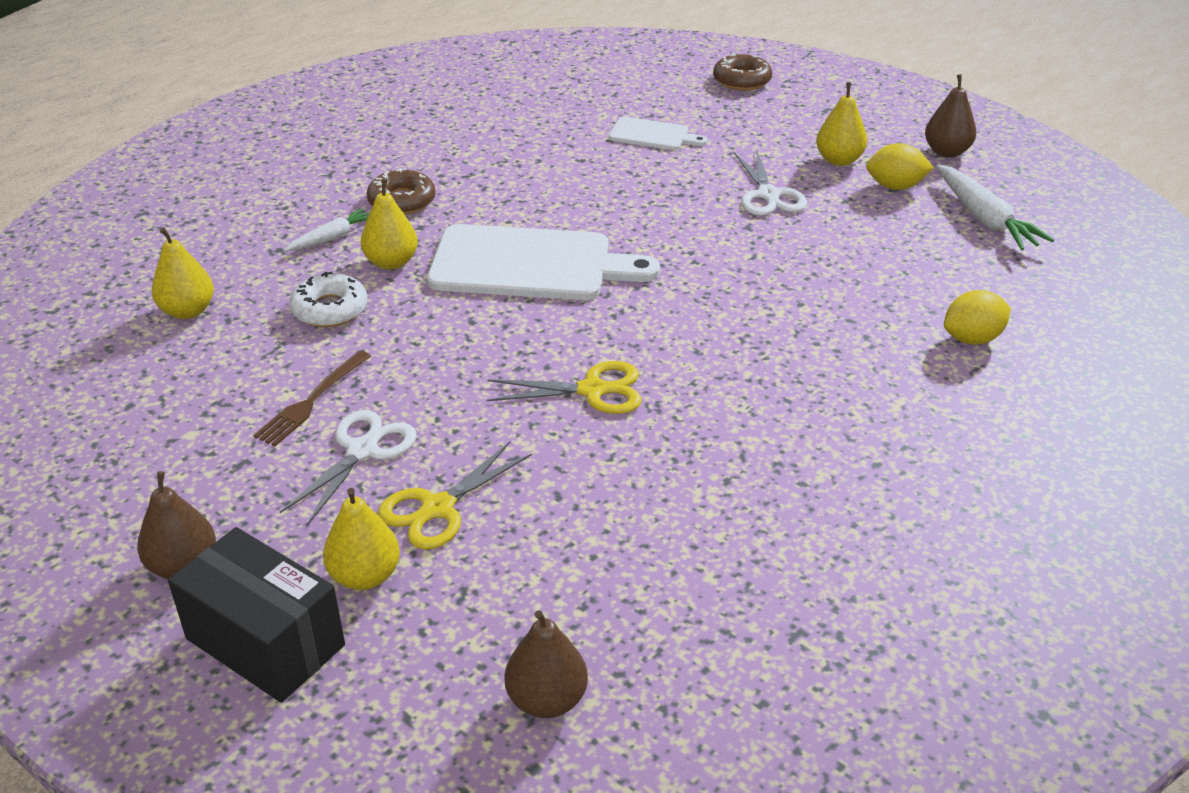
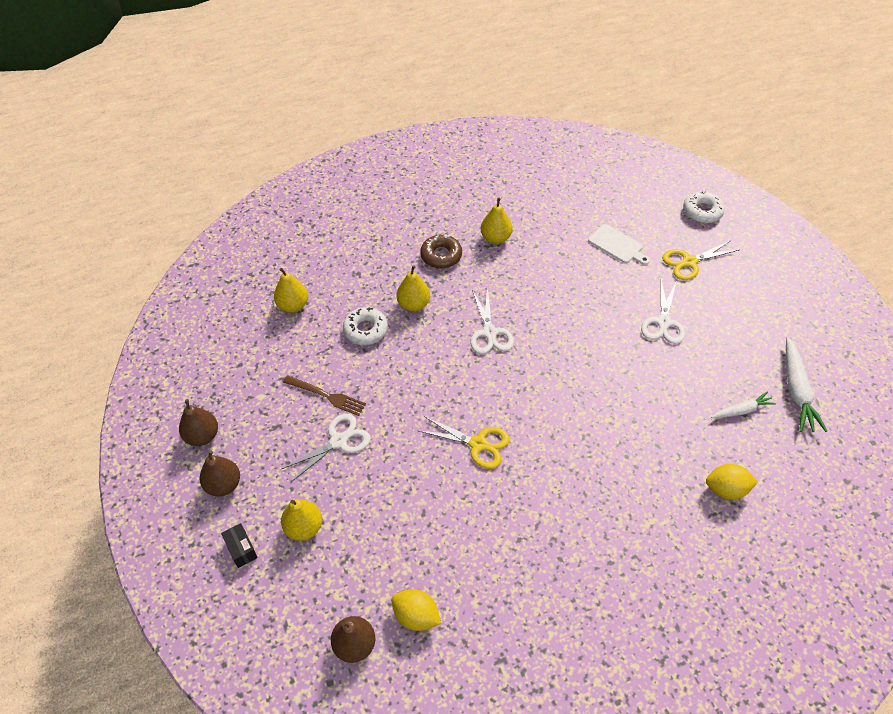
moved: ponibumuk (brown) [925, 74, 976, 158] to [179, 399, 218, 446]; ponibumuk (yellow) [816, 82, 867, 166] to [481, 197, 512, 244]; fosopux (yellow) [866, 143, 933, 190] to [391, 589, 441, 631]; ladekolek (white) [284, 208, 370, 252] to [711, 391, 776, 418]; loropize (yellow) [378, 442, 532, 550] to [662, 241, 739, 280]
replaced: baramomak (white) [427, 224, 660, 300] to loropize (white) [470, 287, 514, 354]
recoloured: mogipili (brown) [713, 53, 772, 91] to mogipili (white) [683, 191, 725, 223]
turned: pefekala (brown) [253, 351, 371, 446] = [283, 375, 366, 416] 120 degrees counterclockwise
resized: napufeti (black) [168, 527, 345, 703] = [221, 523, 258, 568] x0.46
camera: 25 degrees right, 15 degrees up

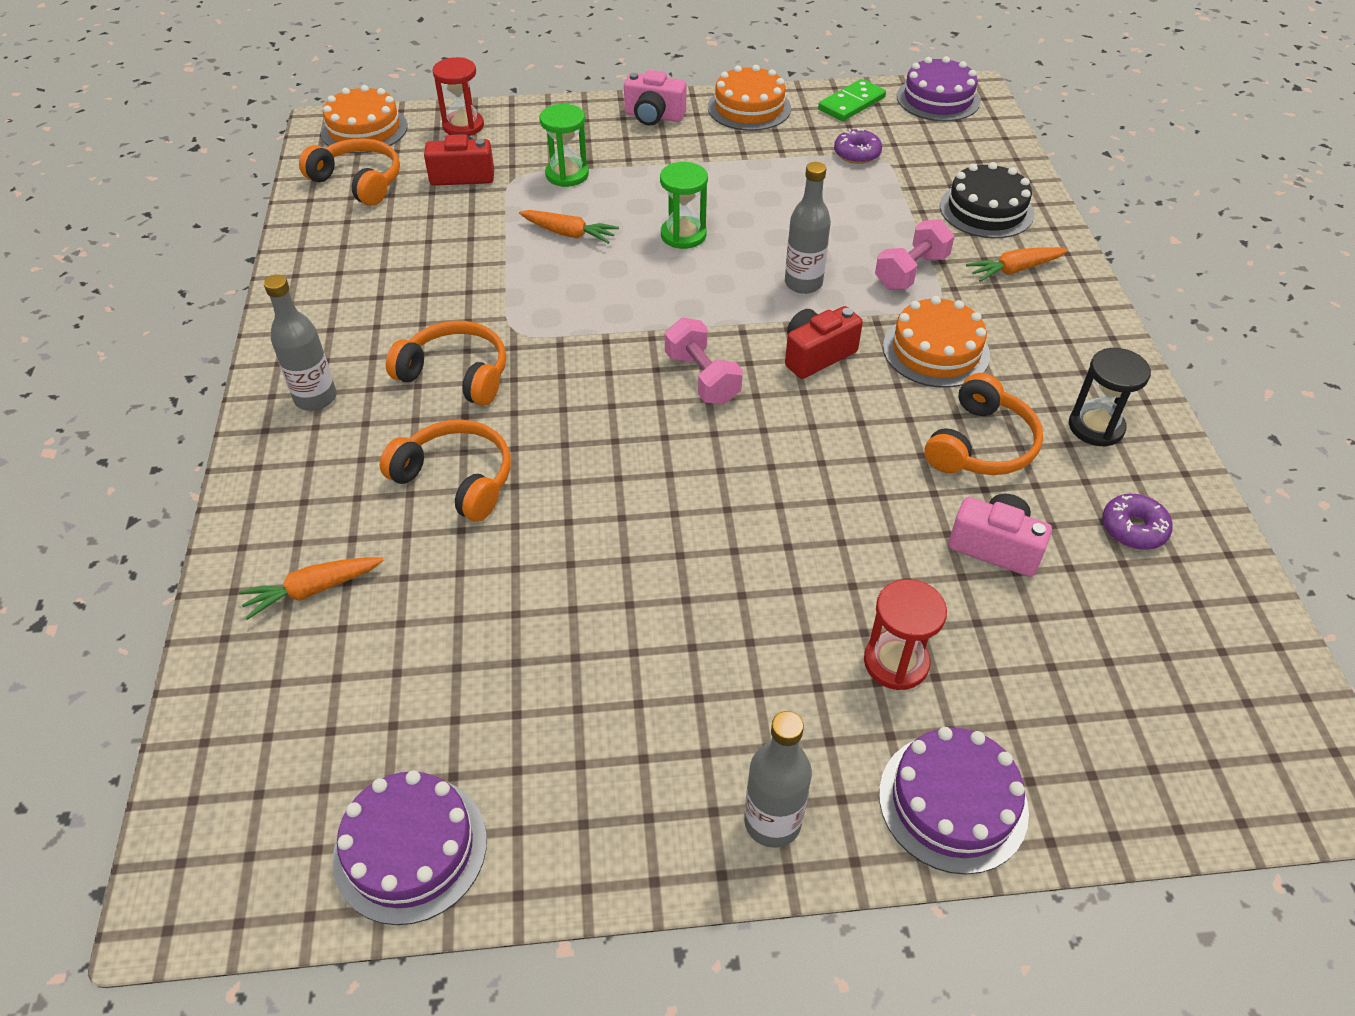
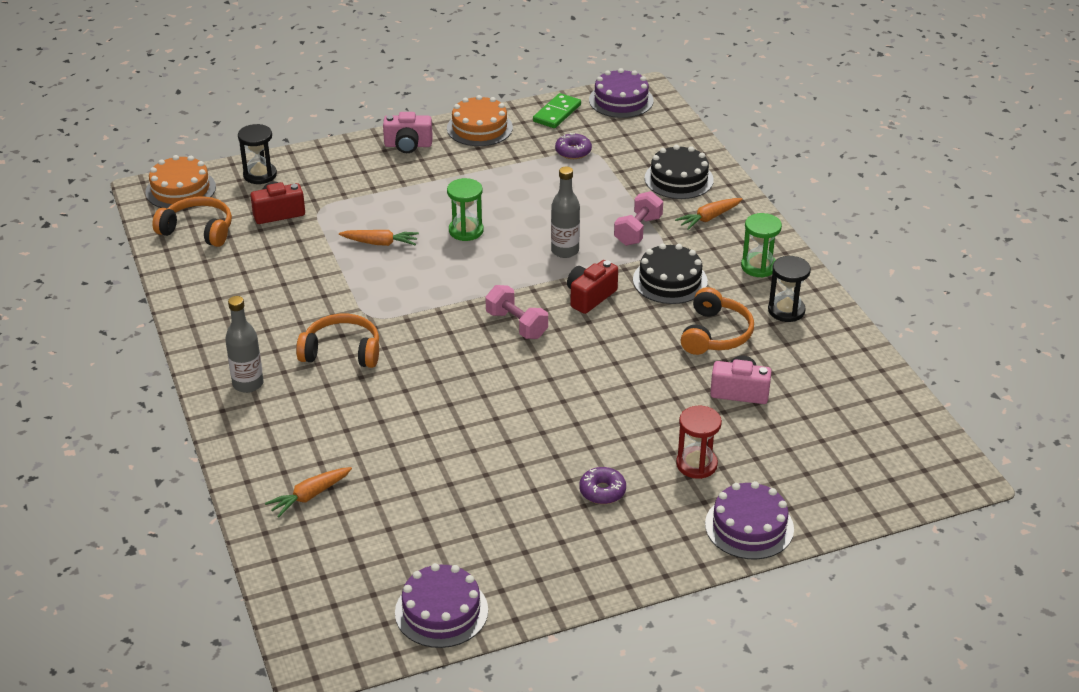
removed: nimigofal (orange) [380, 420, 511, 522]; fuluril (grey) [744, 711, 812, 848]
moved: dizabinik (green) [539, 104, 589, 187] to [741, 213, 782, 278]; mogipili (purple) [1102, 494, 1173, 550] to [579, 467, 626, 504]
recoloured: dizabinik (red) [432, 57, 484, 136] to dizabinik (black) [238, 124, 277, 184]; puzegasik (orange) [883, 296, 990, 388] to puzegasik (black) [633, 243, 708, 304]
camera: 15 degrees left, 10 degrees down

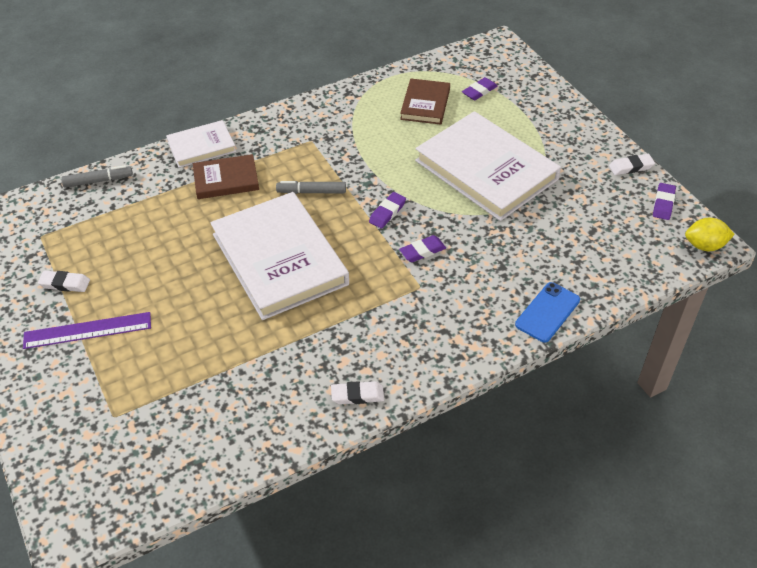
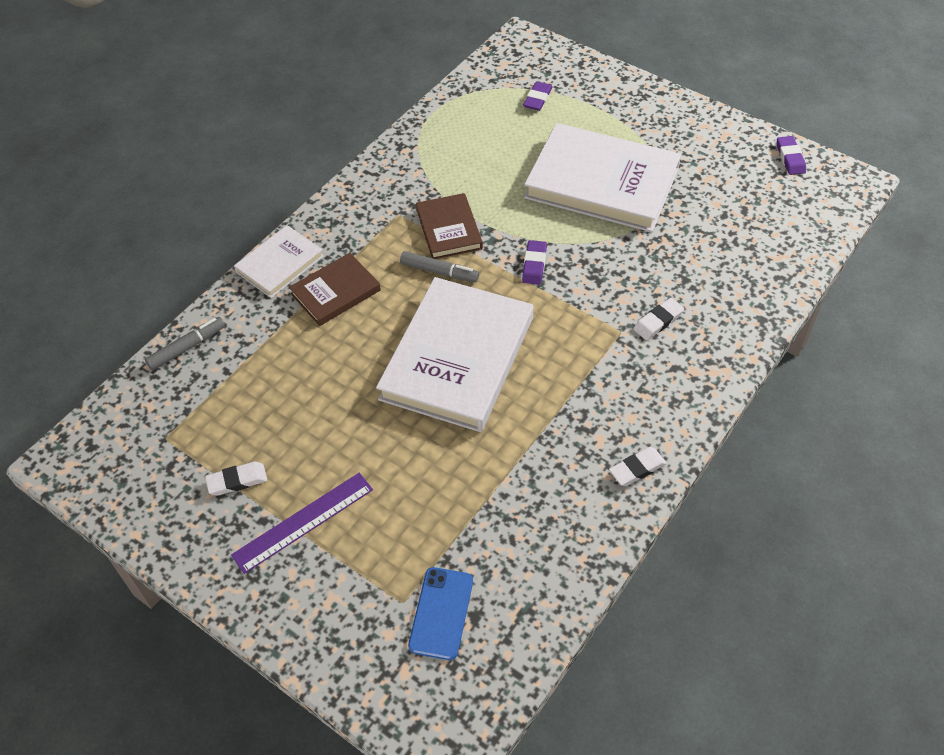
removed: fosopux (yellow) [685, 218, 735, 251]; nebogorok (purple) [399, 235, 446, 262]
moved: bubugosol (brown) [400, 79, 450, 125] to [416, 193, 483, 259]; nebogorok (white) [609, 154, 655, 175] to [633, 298, 684, 340]; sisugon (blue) [515, 282, 580, 343] to [408, 567, 473, 660]
turned: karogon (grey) [276, 181, 346, 194] = [400, 251, 479, 282] 135 degrees counterclockwise; bubugosol (white) [210, 192, 349, 320] = [376, 277, 533, 432] 75 degrees clockwise
camera: 25 degrees left, 5 degrees up

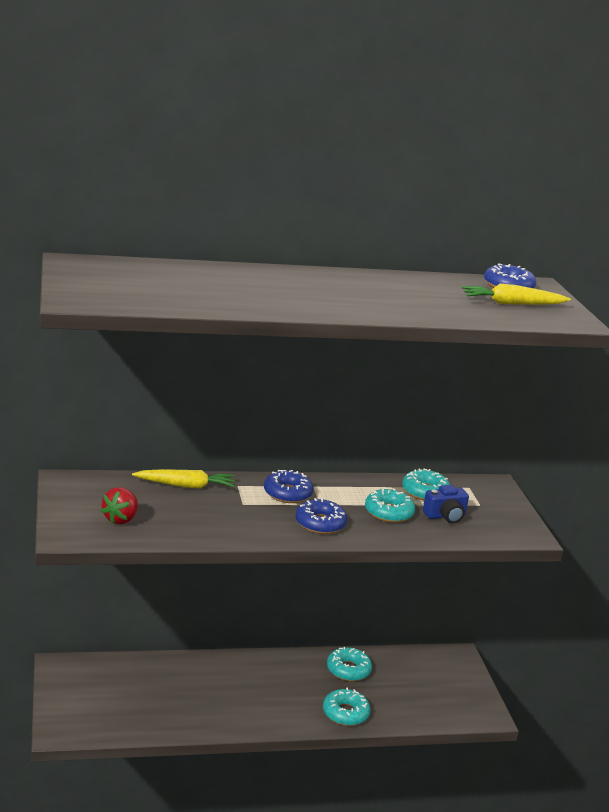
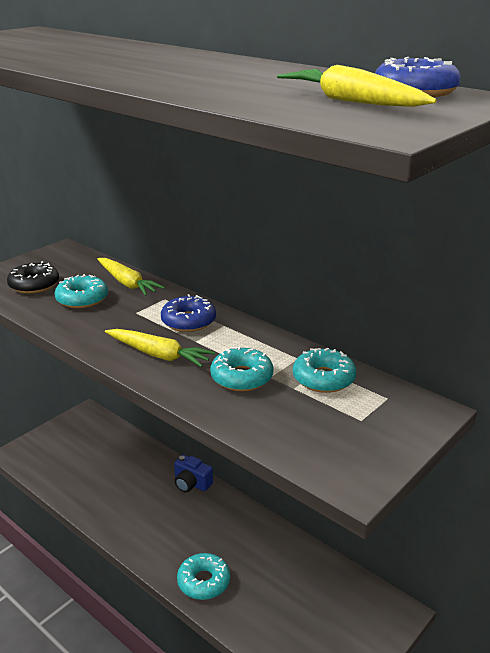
moved: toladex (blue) [423, 485, 469, 524] to [174, 455, 213, 493]; mogipili (turquoise) [327, 647, 372, 681] to [54, 274, 108, 309]
replaced: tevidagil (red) [101, 487, 138, 524] to mogipili (black) [7, 261, 59, 294]; mogipili (blue) [295, 498, 347, 534] to ladekolek (yellow) [105, 329, 215, 367]
camera: 55 degrees right, 5 degrees up

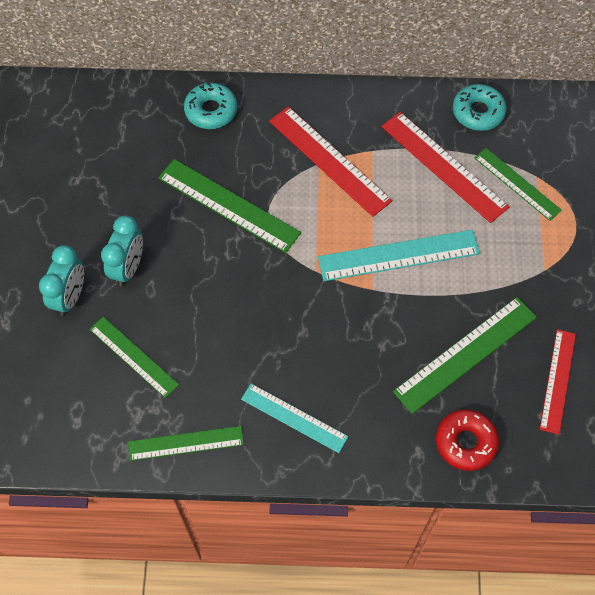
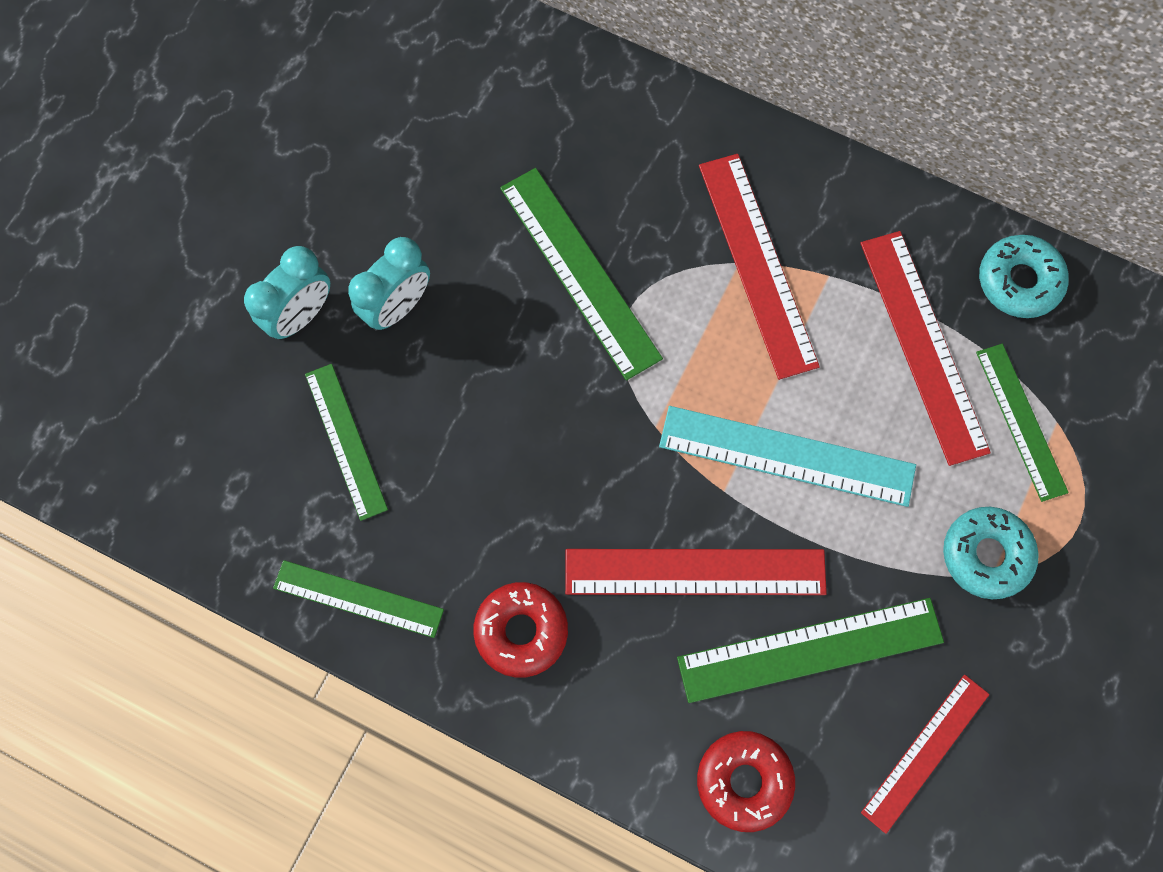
added: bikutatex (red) [565, 549, 827, 595]
moved: mogipili (turquoise) [184, 83, 237, 129] to [943, 507, 1039, 599]
replaced: bikutatex (turquoise) [241, 384, 349, 453] to mogipili (red) [473, 582, 568, 678]
camera: 25 degrees right, 10 degrees up

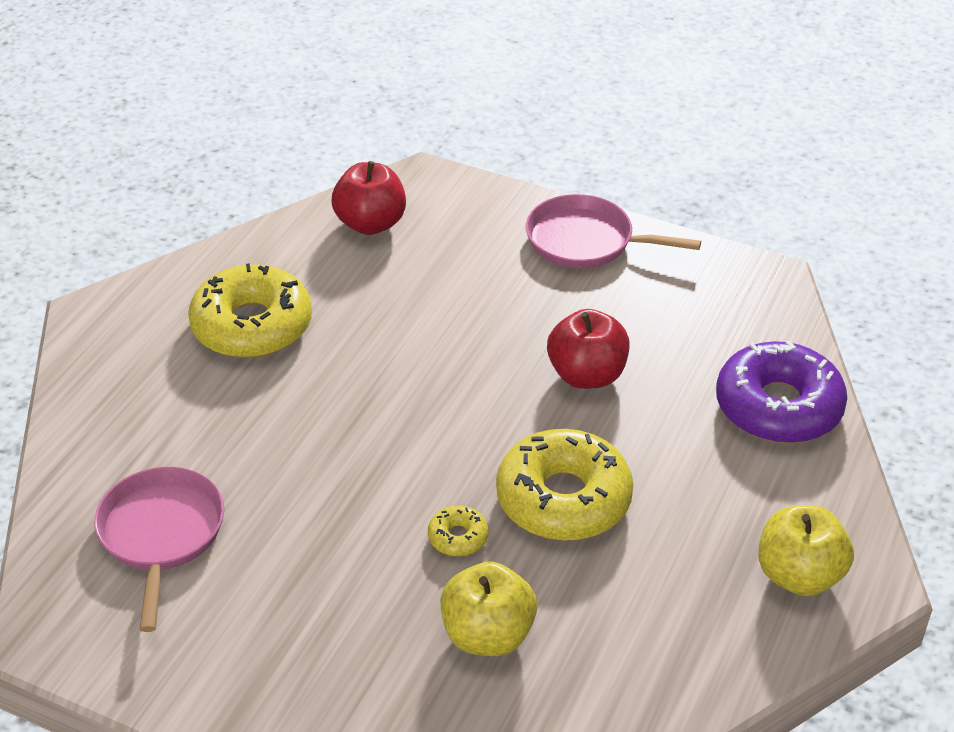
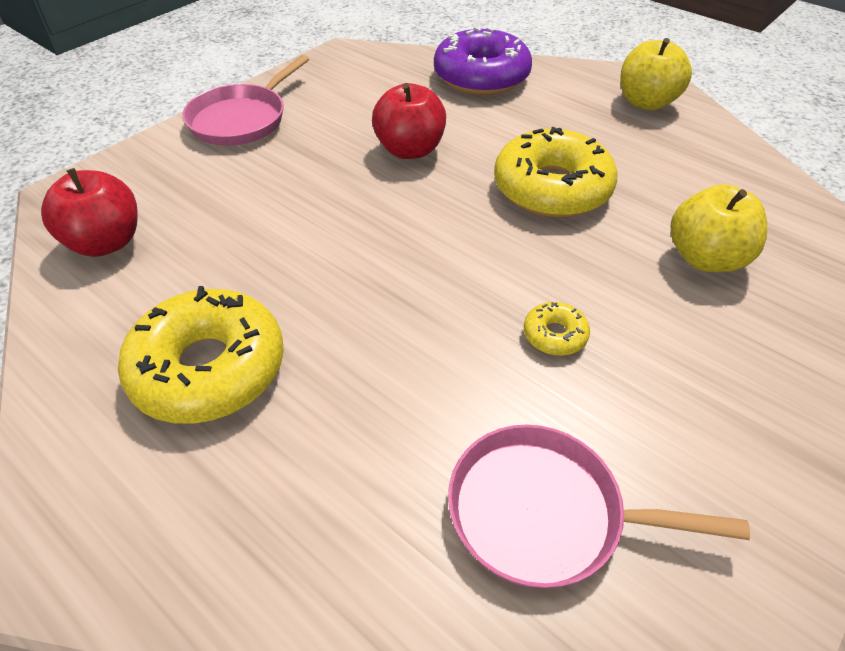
moved: mogipili (yellow) [428, 506, 488, 556] to [524, 302, 590, 356]
camera: 75 degrees left, 5 degrees up

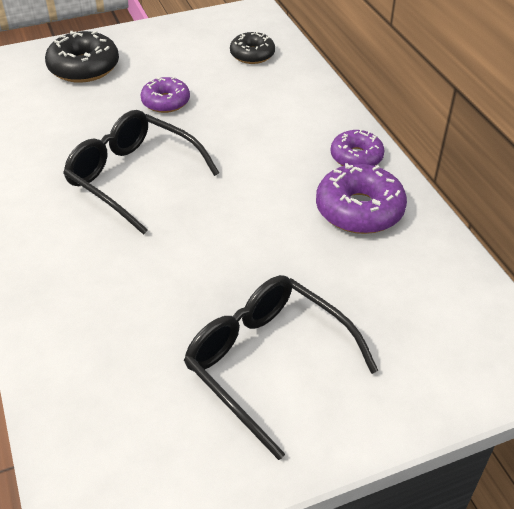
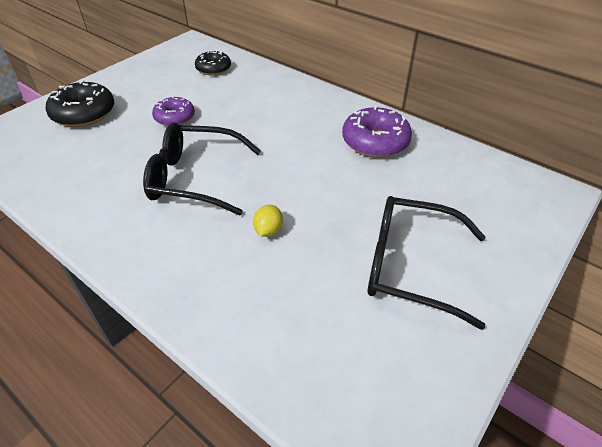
removed: mogipili (purple) [331, 130, 385, 166]
added: fosopux (yellow) [253, 205, 283, 237]
camera: 30 degrees left, 0 degrees up

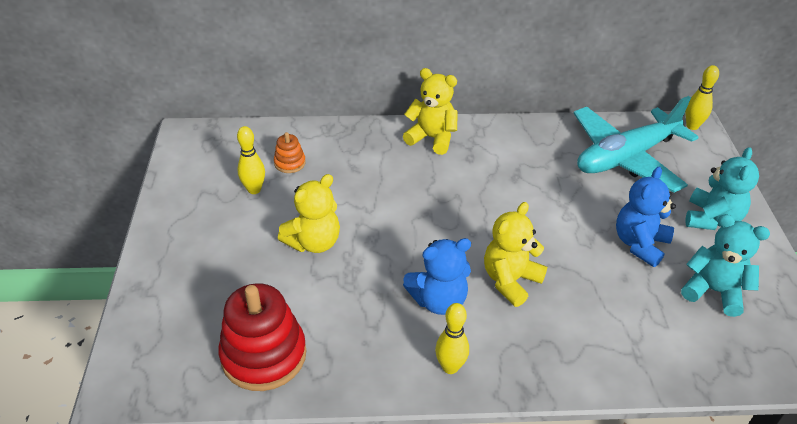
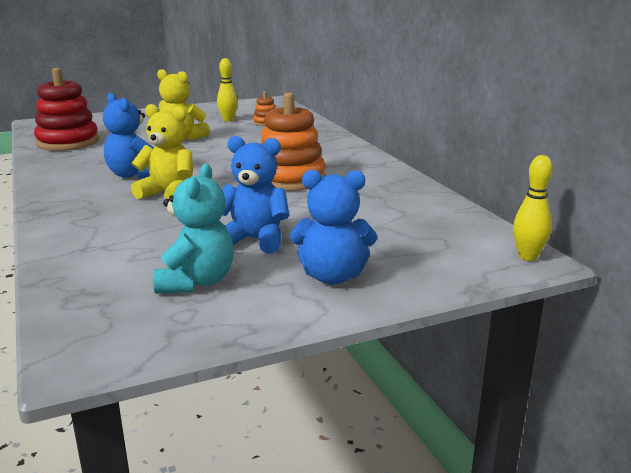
removed: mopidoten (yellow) [403, 68, 458, 155]; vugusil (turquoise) [574, 96, 699, 193]; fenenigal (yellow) [435, 303, 469, 374]
added: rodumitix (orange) [261, 92, 325, 191]
recoloured: mopidoten (turquoise) [685, 147, 759, 230] to mopidoten (blue) [290, 170, 377, 285]
camera: 70 degrees right, 20 degrees down

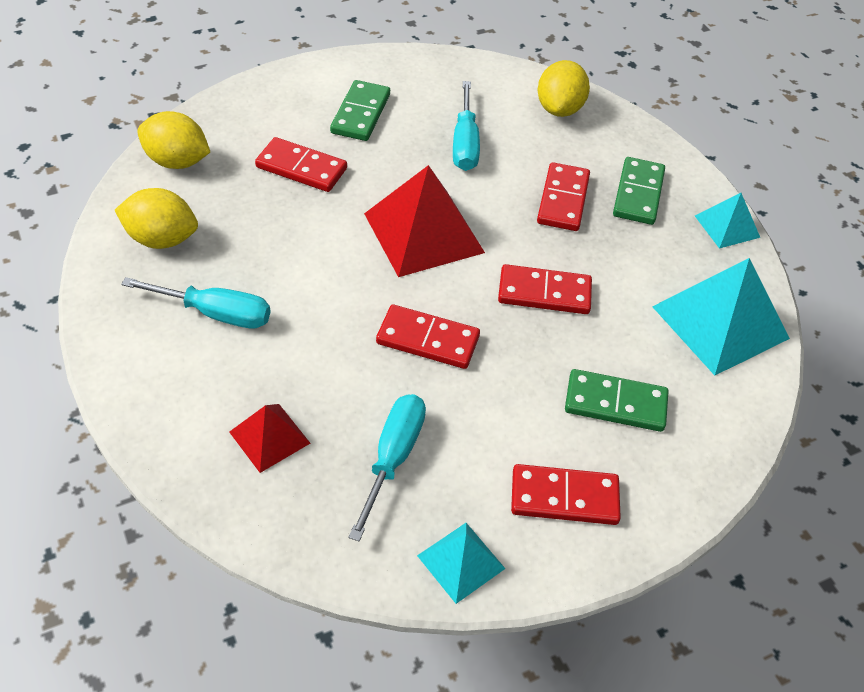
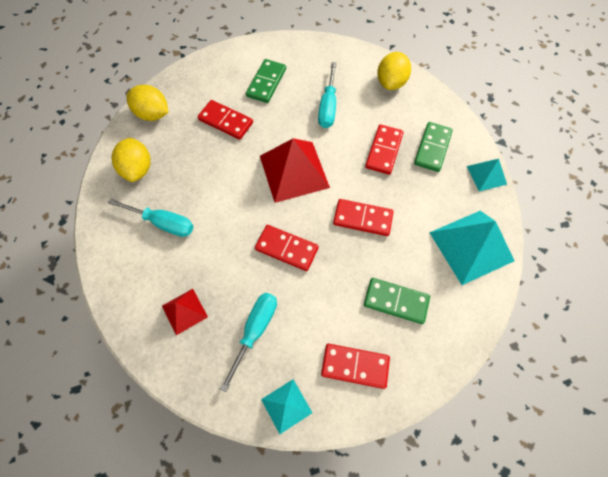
turned: fosopux (yellow) [115, 188, 198, 249] = [111, 138, 151, 182] 60 degrees clockwise
camera: 10 degrees right, 15 degrees up

